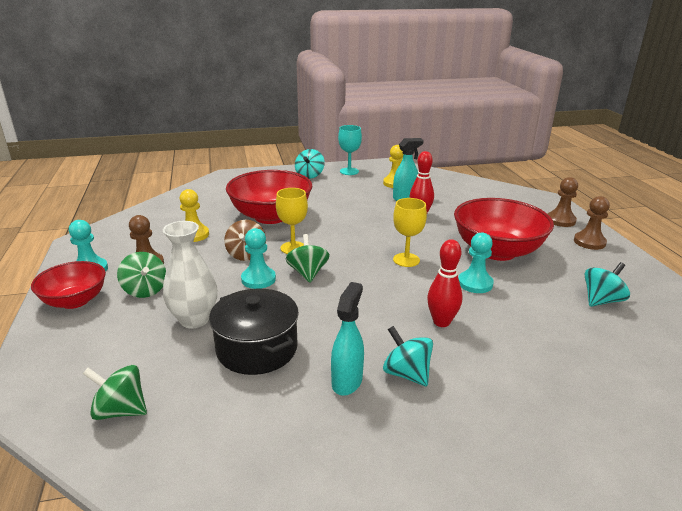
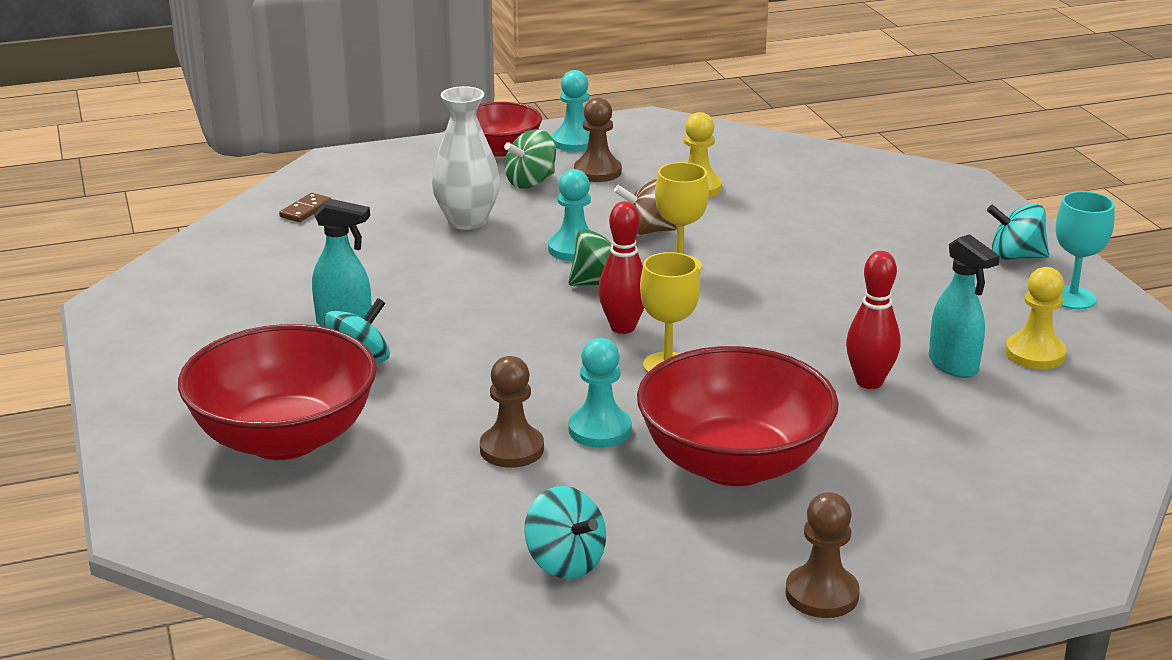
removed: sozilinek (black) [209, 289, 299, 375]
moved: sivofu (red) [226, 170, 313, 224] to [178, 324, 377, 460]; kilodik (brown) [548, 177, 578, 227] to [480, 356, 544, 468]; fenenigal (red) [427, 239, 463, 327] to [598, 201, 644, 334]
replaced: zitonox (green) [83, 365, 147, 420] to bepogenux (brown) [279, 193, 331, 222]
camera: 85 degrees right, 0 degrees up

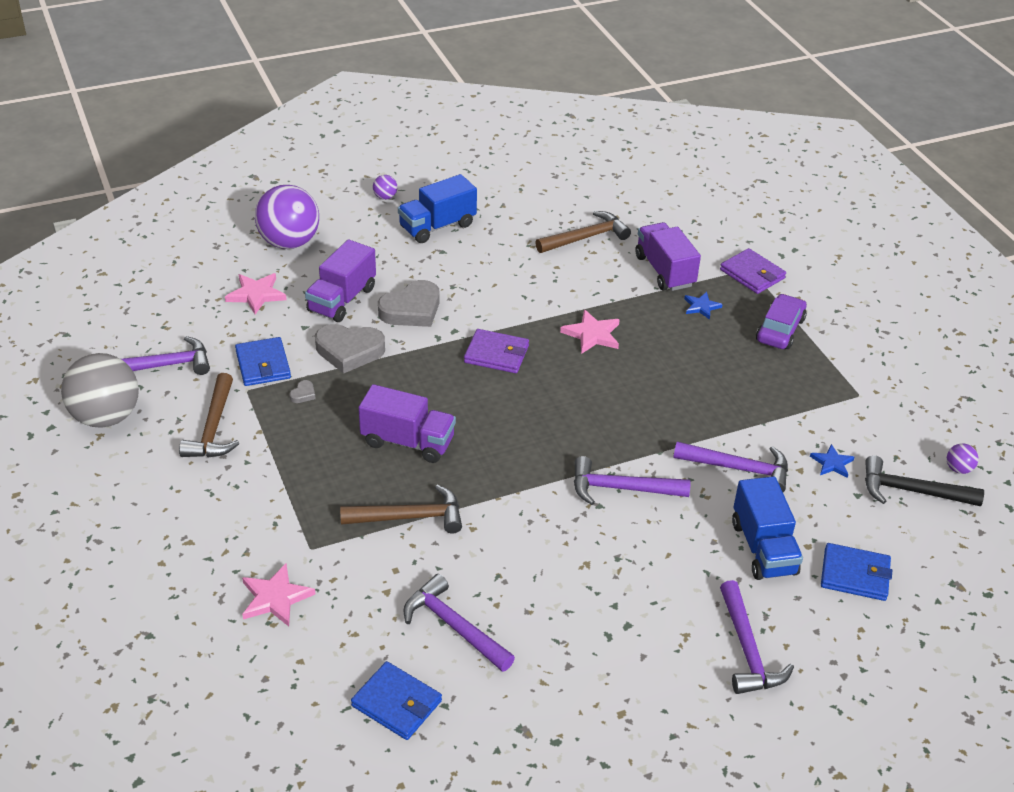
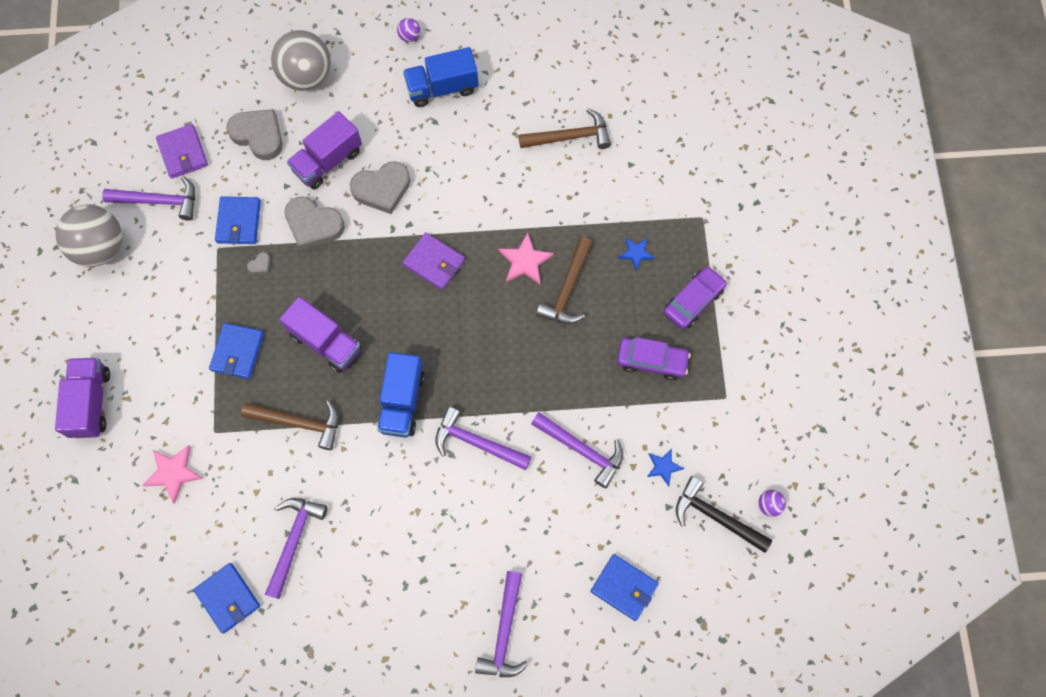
added: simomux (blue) [209, 323, 264, 379]; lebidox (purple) [617, 337, 691, 380]
moved: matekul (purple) [635, 222, 701, 291] to [55, 358, 110, 438]; simomux (purple) [720, 248, 786, 294] to [156, 124, 208, 179]; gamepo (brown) [179, 373, 239, 457] to [536, 237, 593, 324]; matekul (blue) [732, 476, 803, 580] to [377, 352, 425, 438]
replaced: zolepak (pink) [225, 273, 287, 314] to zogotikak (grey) [226, 109, 283, 160]
recoloured: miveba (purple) [255, 185, 319, 249] to miveba (grey) [271, 30, 331, 91]
turned: gamepo (purple) [403, 574, 515, 672] = [265, 498, 328, 599] 45 degrees clockwise
camera: 20 degrees right, 30 degrees up

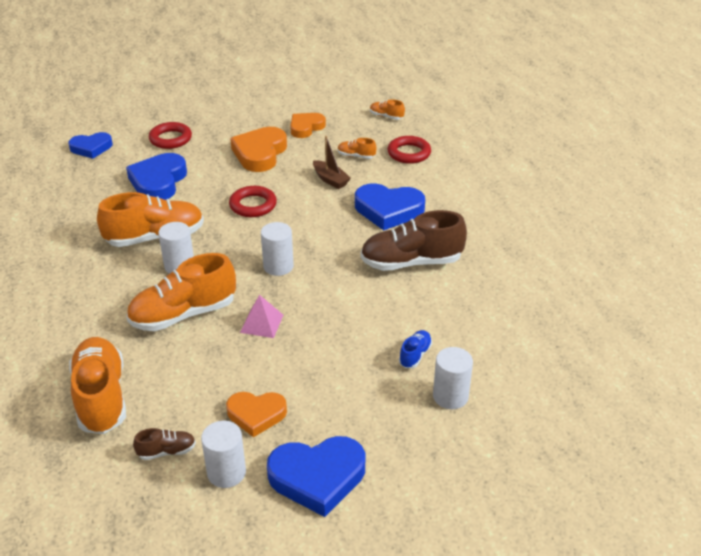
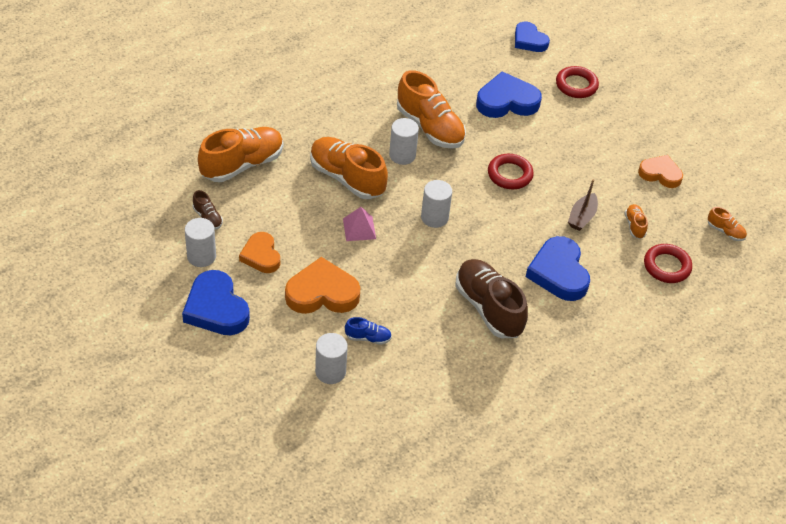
moved: zogotikak (orange) [230, 127, 287, 172] to [285, 257, 360, 314]
turned: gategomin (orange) [370, 99, 405, 120] = [708, 207, 747, 241] 120 degrees clockwise
camera: 65 degrees right, 10 degrees up

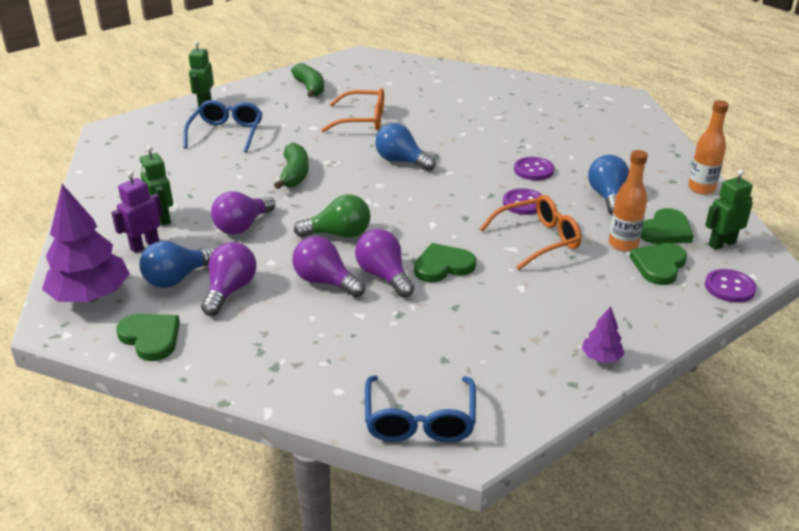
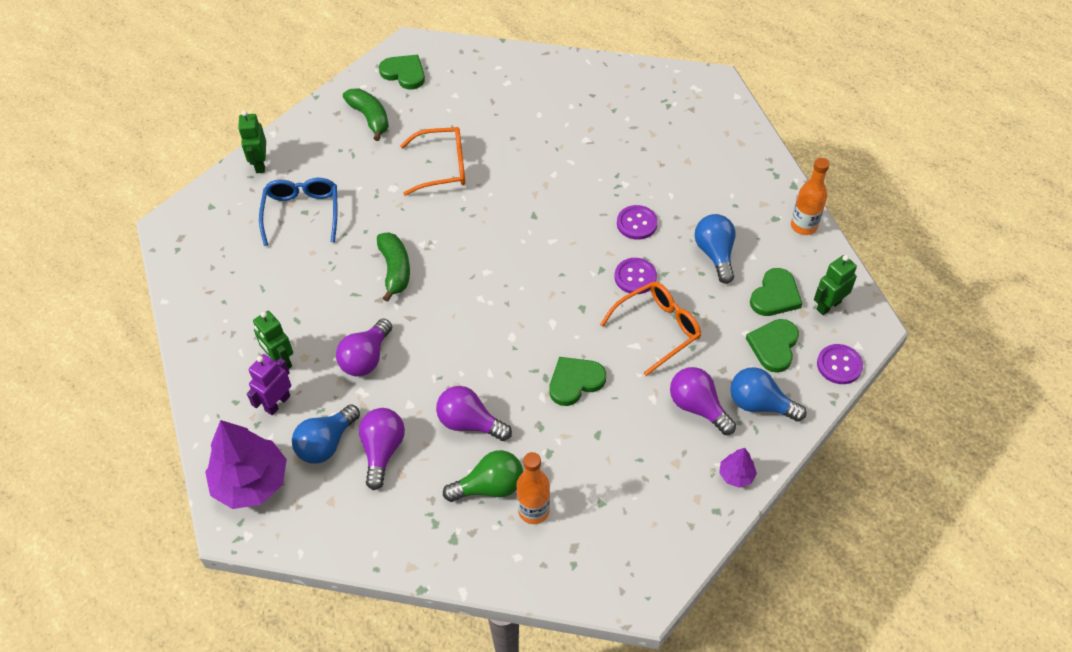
removed: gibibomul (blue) [365, 375, 476, 443]
moved: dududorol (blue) [375, 123, 436, 171] to [730, 367, 806, 422]; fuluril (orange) [609, 150, 648, 251] to [516, 452, 550, 524]; dududorol (green) [294, 194, 371, 238] to [443, 450, 523, 502]; dududorol (purple) [355, 229, 414, 297] to [670, 367, 736, 435]; zogotikak (green) [116, 314, 180, 361] to [379, 55, 425, 89]
camera: 10 degrees left, 20 degrees up

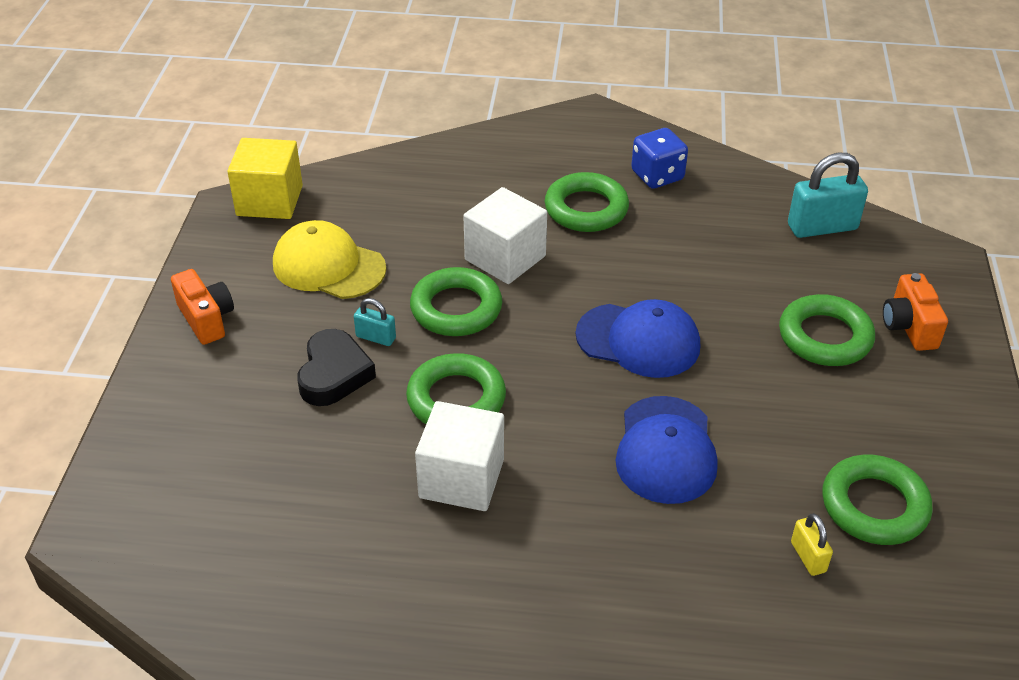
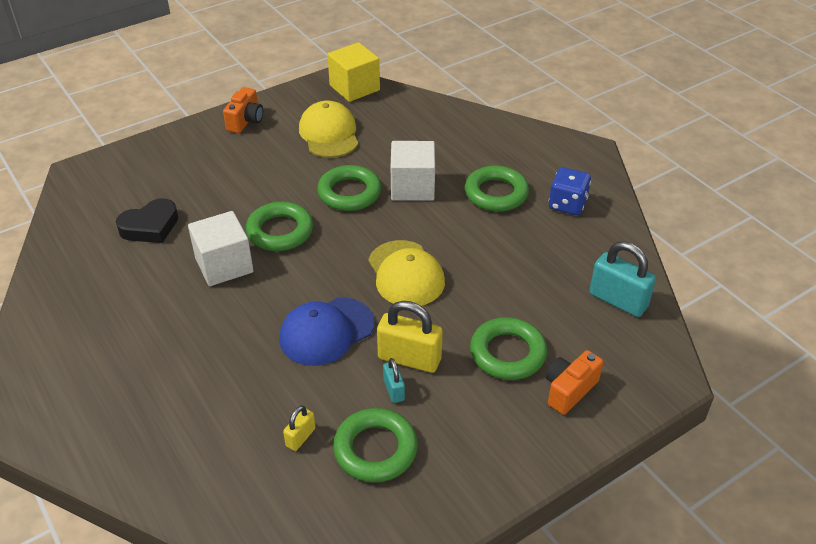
added: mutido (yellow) [377, 301, 443, 373]
moved: mutido (turquoise) [354, 298, 396, 346] to [383, 358, 405, 403]; zogotikak (black) [297, 329, 376, 406] to [116, 198, 178, 243]
recoloured: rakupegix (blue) [576, 299, 700, 378] to rakupegix (yellow) [368, 240, 445, 306]
camera: 50 degrees right, 0 degrees up

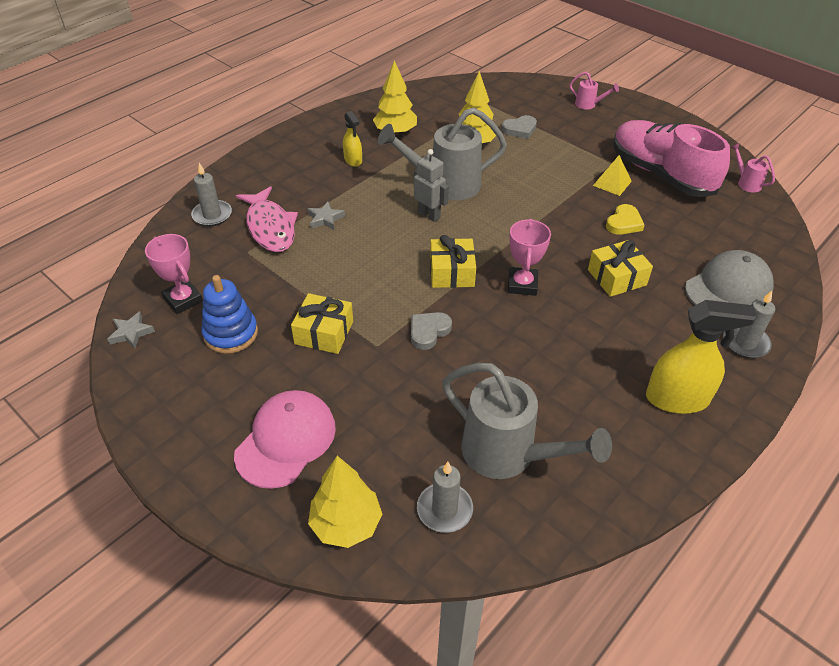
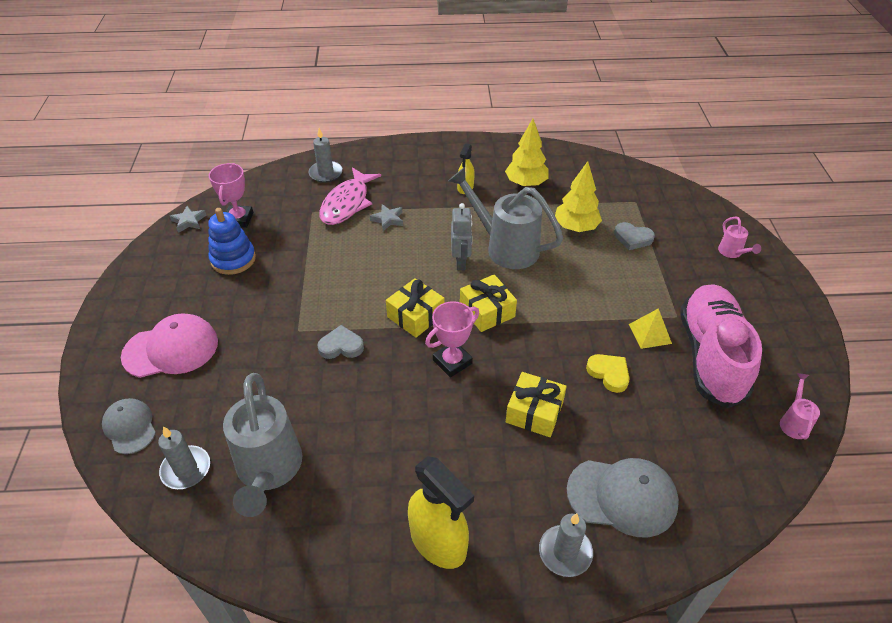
moved: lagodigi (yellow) [291, 293, 353, 354] to [460, 274, 517, 332]
replaced: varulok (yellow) [308, 456, 382, 548] to rakupegix (grey) [102, 398, 156, 454]
turned: zogotikak (yellow) [606, 204, 645, 235] = [586, 354, 630, 393] 120 degrees counterclockwise
camera: 45 degrees right, 0 degrees up

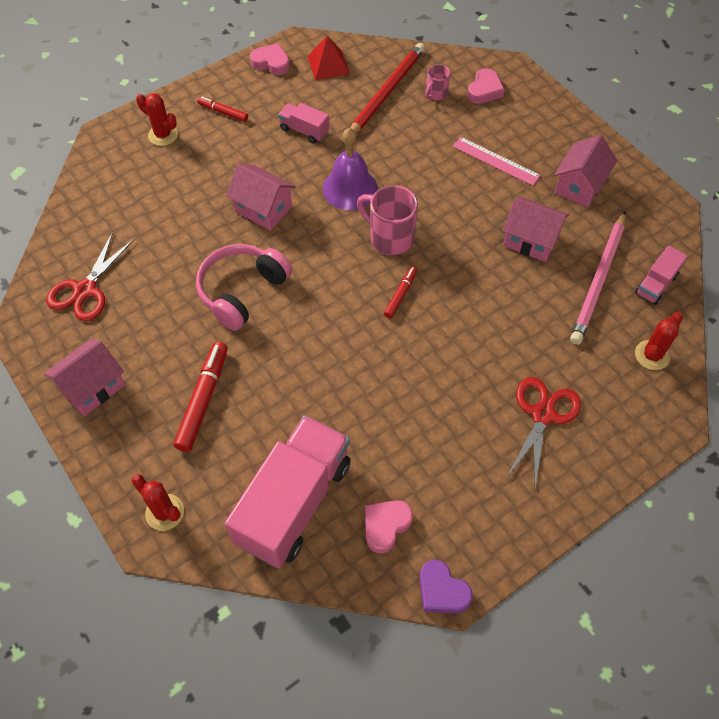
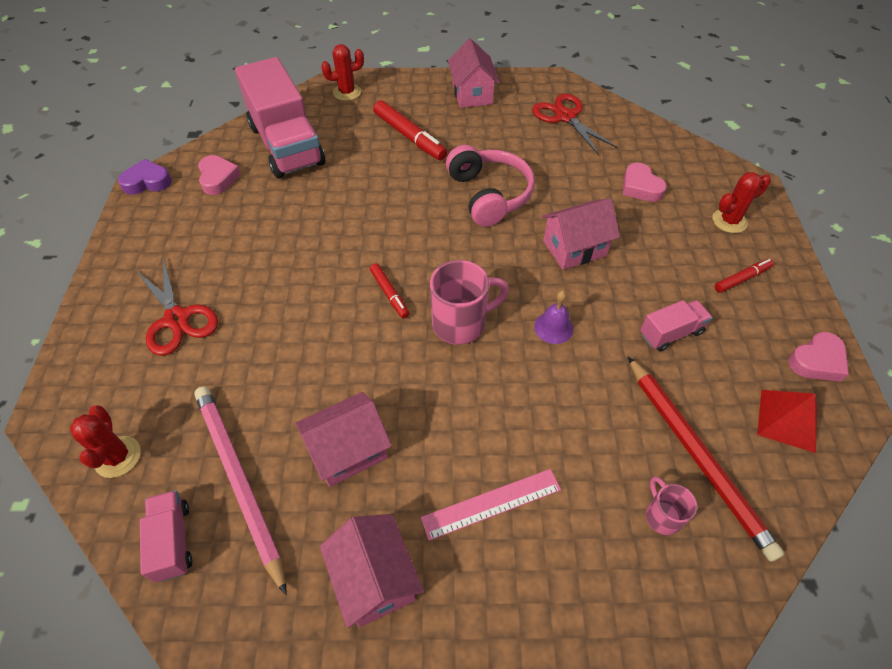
moved: zogotikak (pink) [467, 68, 505, 104] to [623, 163, 667, 202]
resized: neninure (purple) [323, 128, 378, 210] = [534, 291, 573, 344] x0.56
camera: 125 degrees right, 5 degrees down

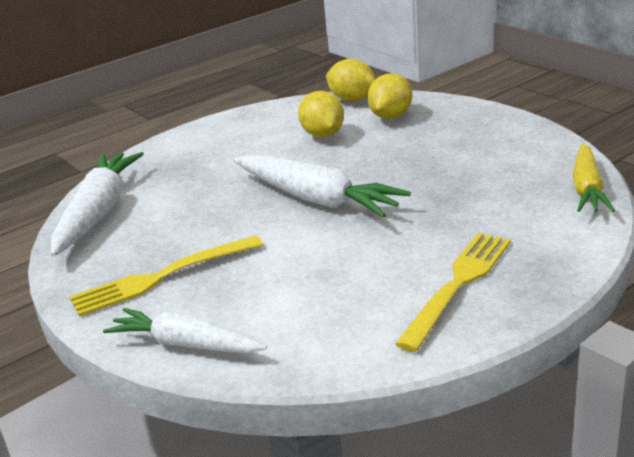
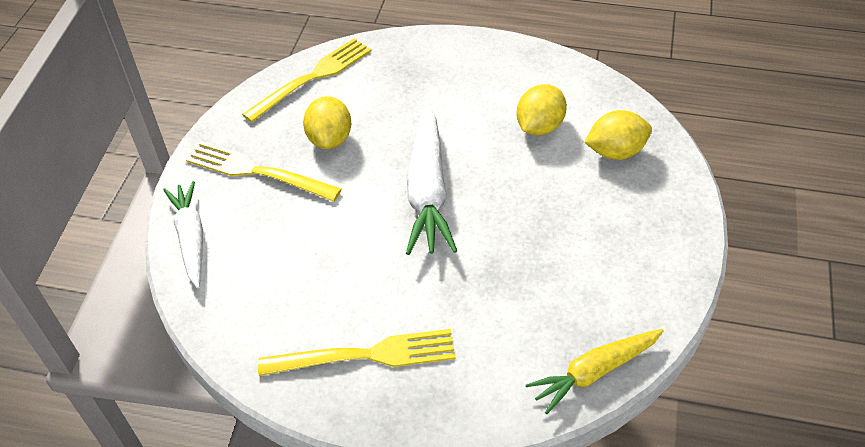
moved: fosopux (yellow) [326, 59, 376, 101] to [303, 96, 351, 149]
replaced: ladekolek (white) [51, 152, 144, 256] to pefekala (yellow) [242, 38, 371, 123]
camera: 50 degrees right, 20 degrees up

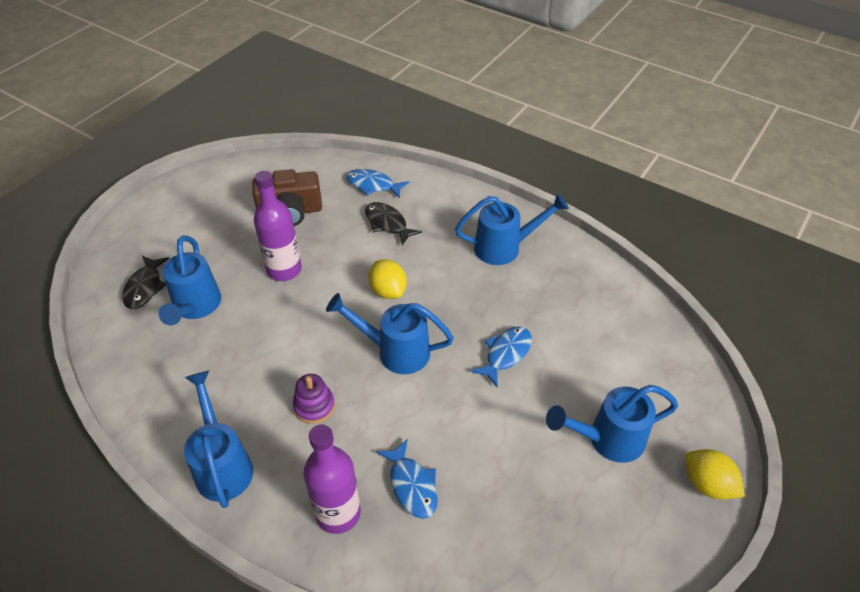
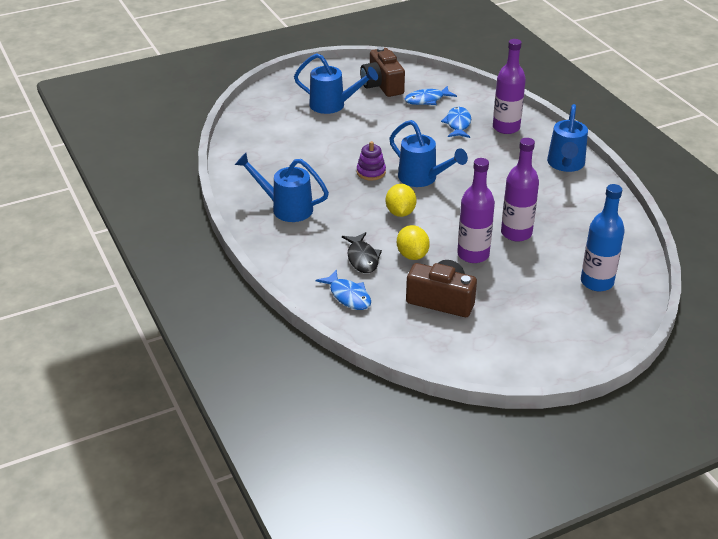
removed: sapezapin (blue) [159, 236, 221, 326]
added: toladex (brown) [360, 47, 405, 97]; fuluril (purple) [501, 138, 539, 242]
moved: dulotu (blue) [471, 326, 532, 387] to [405, 86, 457, 105]; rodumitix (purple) [293, 374, 335, 424] to [357, 141, 386, 180]; fosopux (yellow) [685, 449, 745, 499] to [397, 225, 430, 260]
replaced: dulotu (black) [122, 256, 169, 309] to fuluril (blue) [581, 184, 625, 292]
camera: 150 degrees left, 10 degrees down

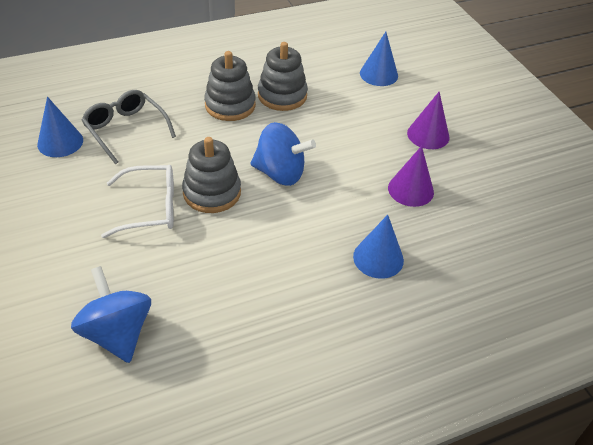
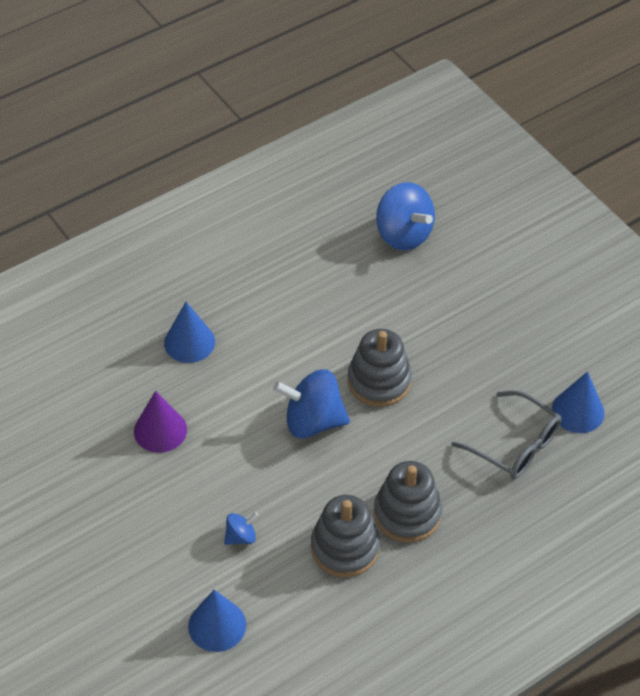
removed: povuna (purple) [407, 92, 450, 149]; gibibomul (white) [101, 165, 174, 238]
added: zitonox (blue) [224, 512, 259, 545]
camera: 170 degrees right, 5 degrees up

